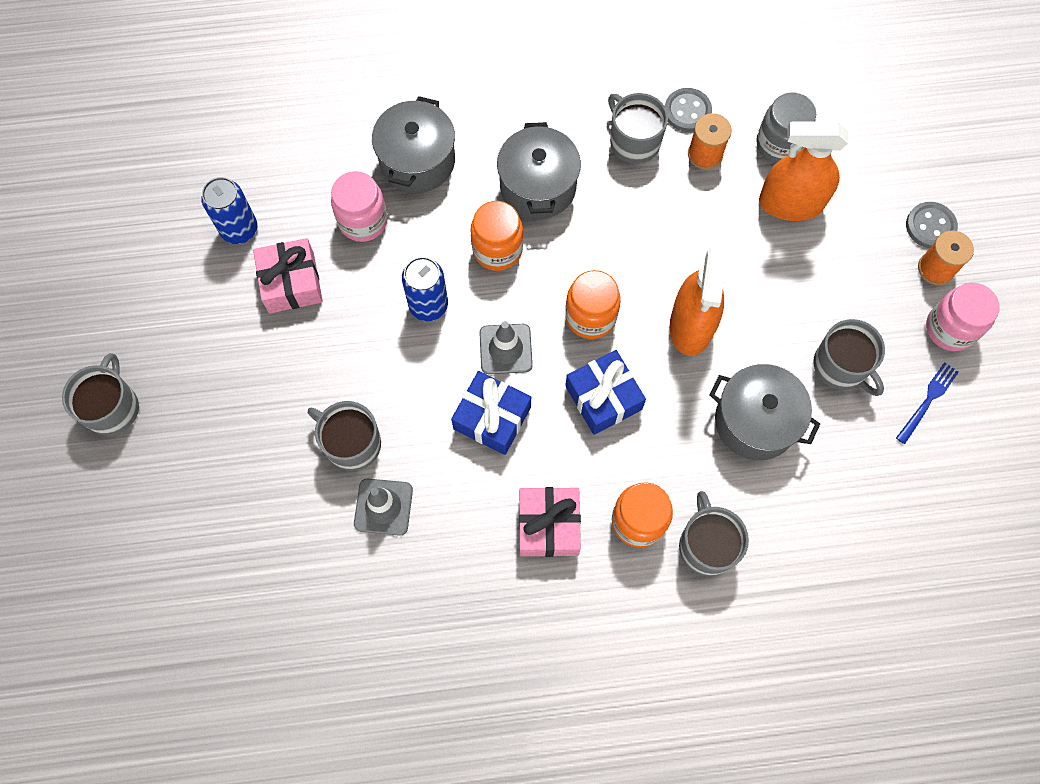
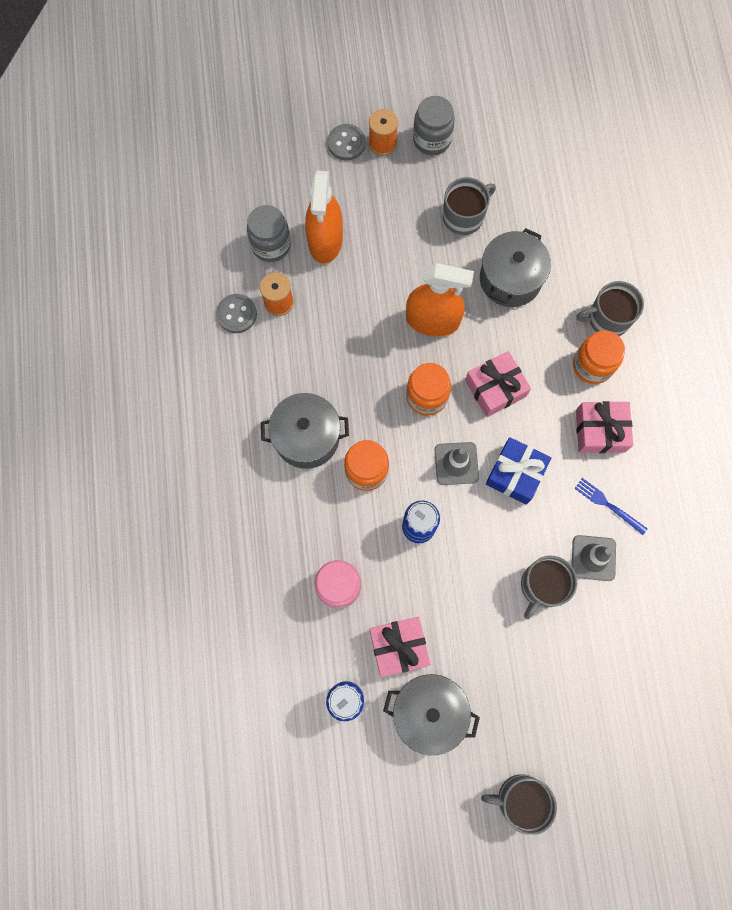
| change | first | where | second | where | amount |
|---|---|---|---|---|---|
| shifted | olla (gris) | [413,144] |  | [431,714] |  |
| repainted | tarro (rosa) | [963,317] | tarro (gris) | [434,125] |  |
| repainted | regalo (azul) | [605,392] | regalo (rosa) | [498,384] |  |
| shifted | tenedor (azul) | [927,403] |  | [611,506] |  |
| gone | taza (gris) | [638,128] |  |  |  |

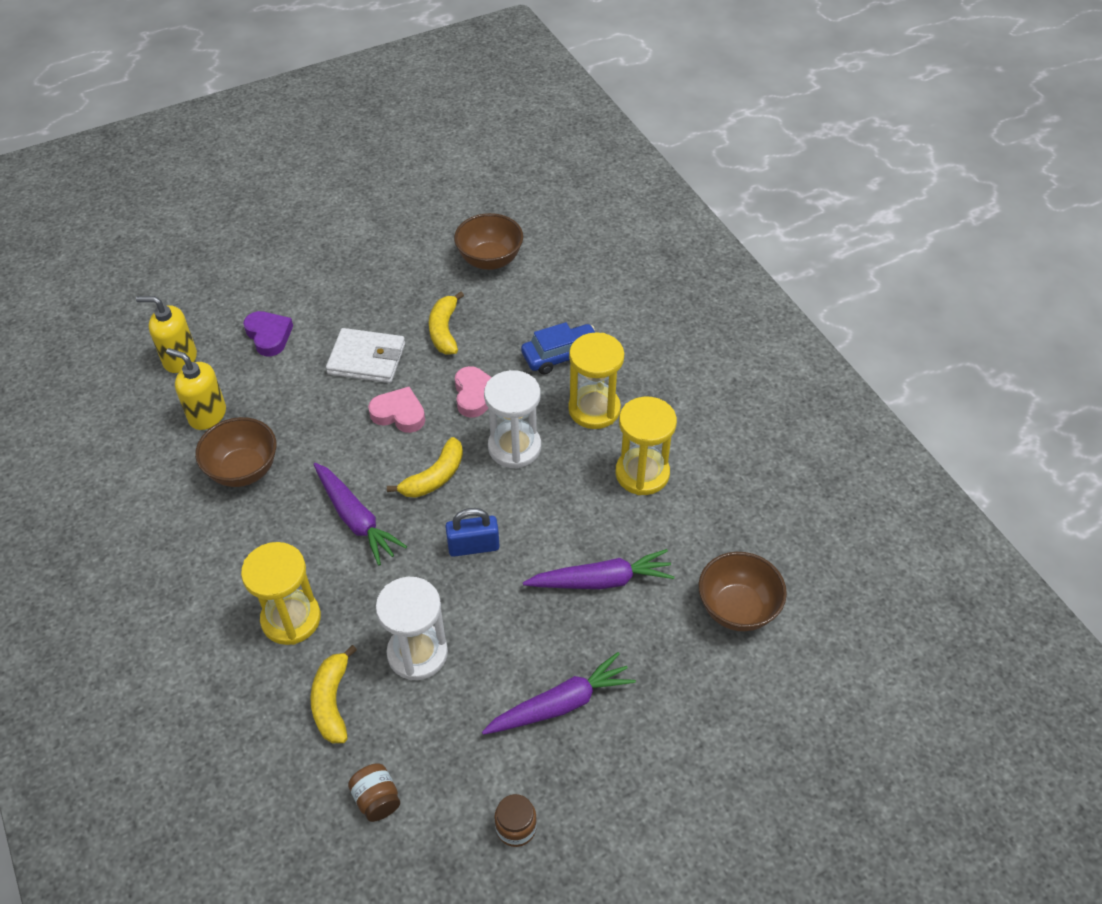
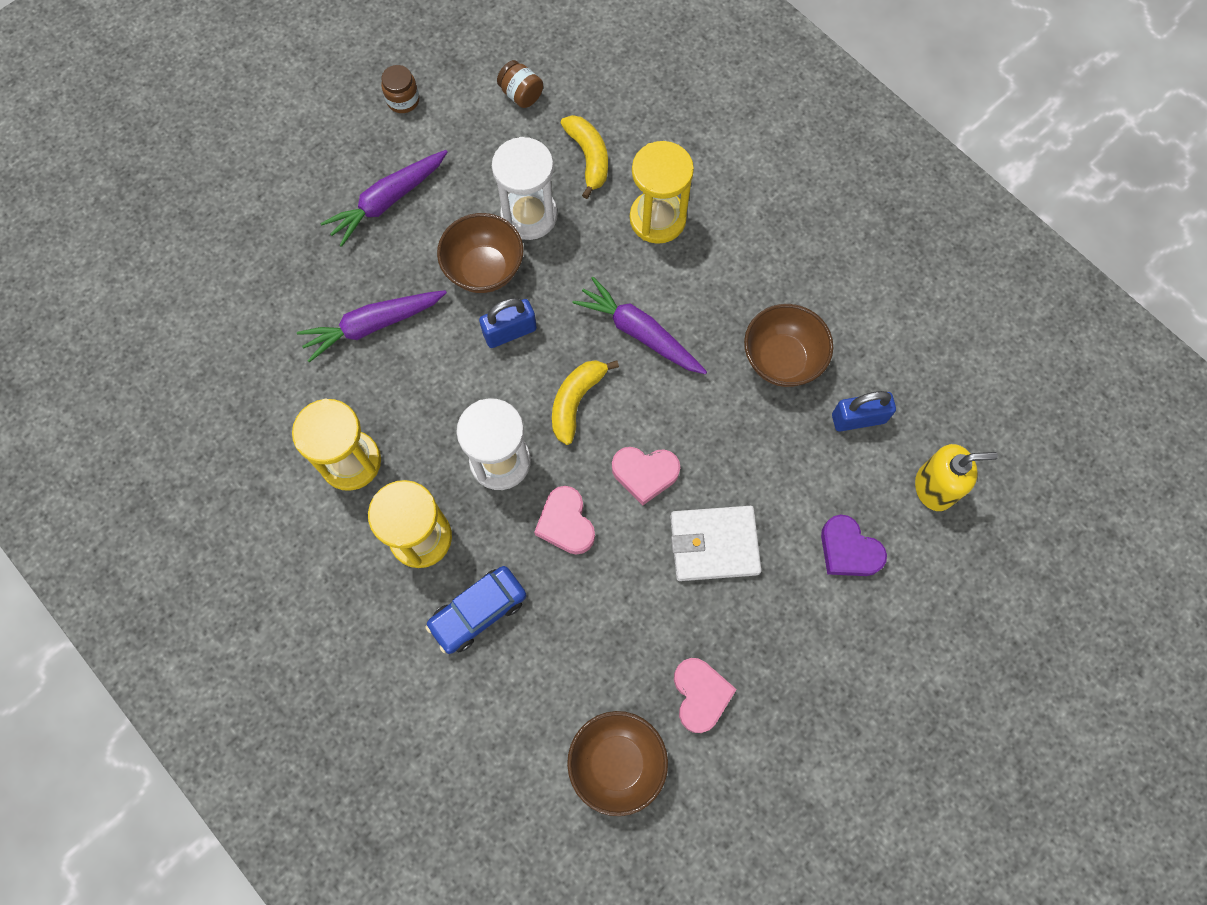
| change | first | where | second | where | amount |
|---|---|---|---|---|---|
| shifted | cuenco (marrón) | [742,591] |  | [480,253] |  |
| new |  |  | corazón (rosa) | [705,695] |  |
| swapped | dispensador de jabón (amarillo) | [196,389] | candado (azul) | [864,411] |  |
| gone | plátano (amarillo) | [446,323] |  |  |  |

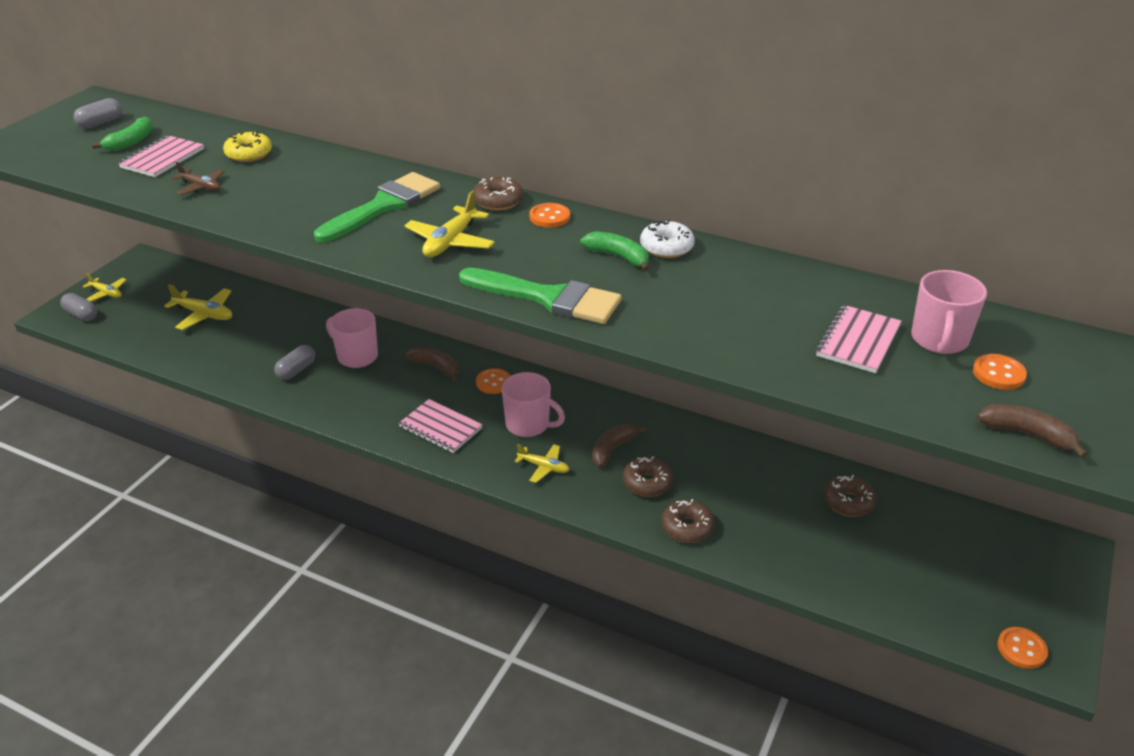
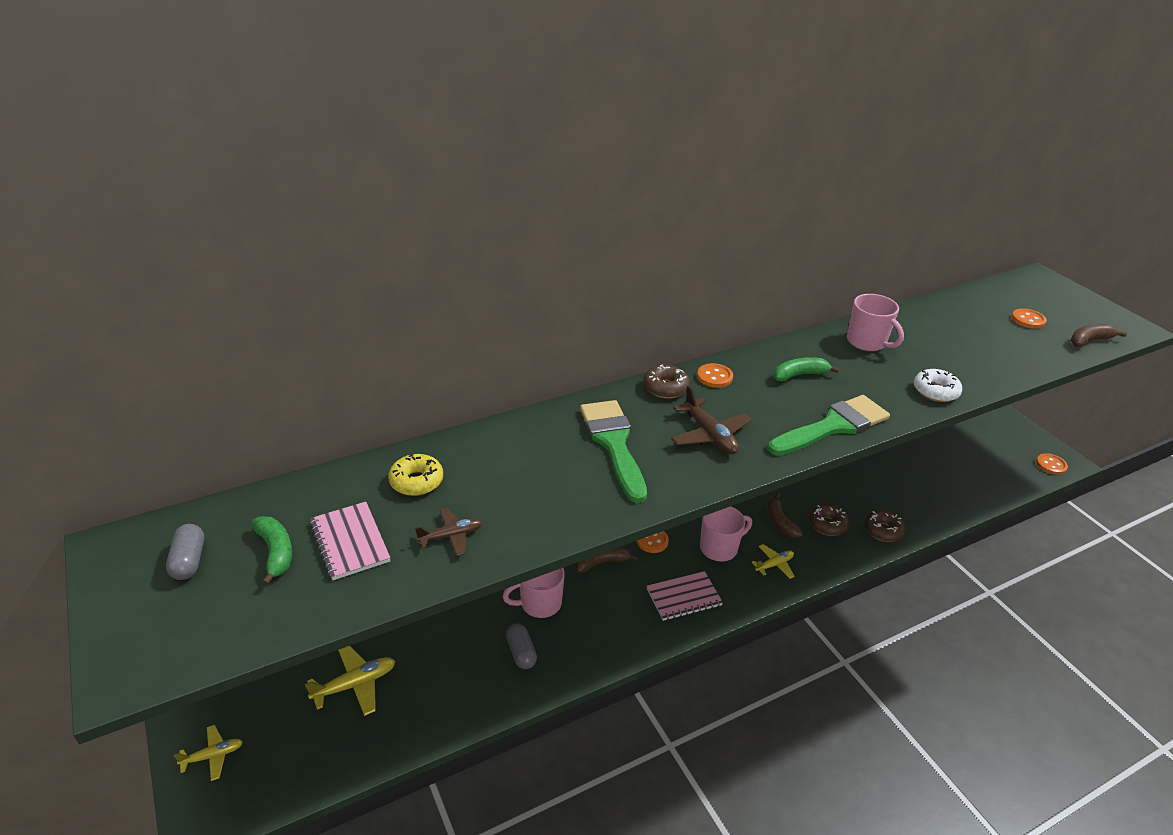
| change | first | where | second | where | amount |
|---|---|---|---|---|---|
| repainted | avión (amarillo) | [449,223] | avión (marrón) | [711,420] |  |
| shifted | taza (rosa) | [949,312] |  | [875,322] |  |
| shifted | rosquilla (blanco) | [667,238] |  | [938,385] |  |
| gone | cápsula (gris) | [78,307] |  |  |  |
| gone | cuaderno (rosa) | [859,339] |  |  |  |
| gone | rosquilla (marrón) | [850,496] |  |  |  |

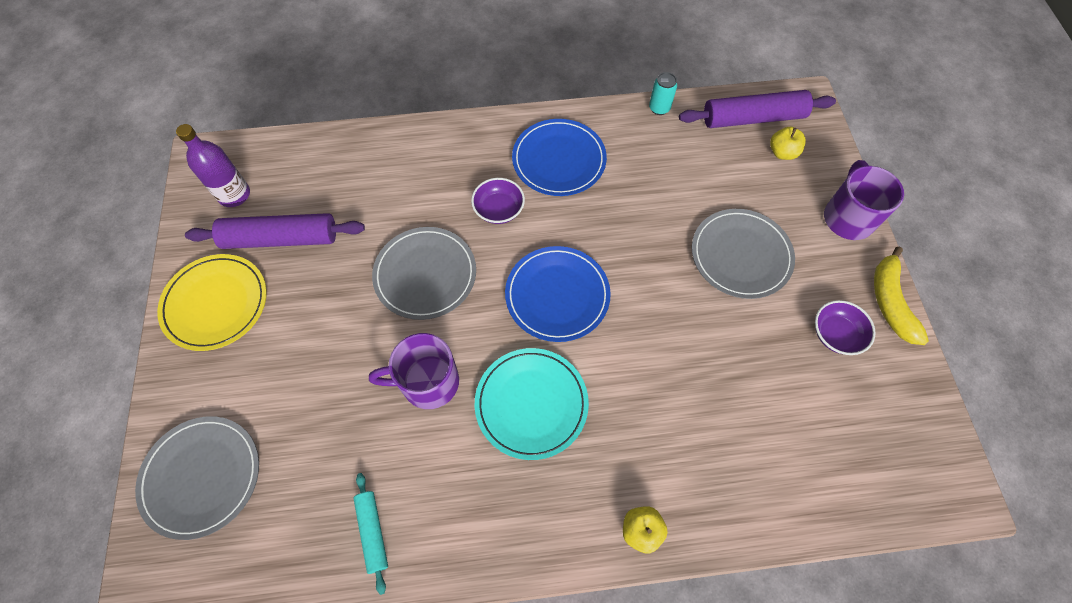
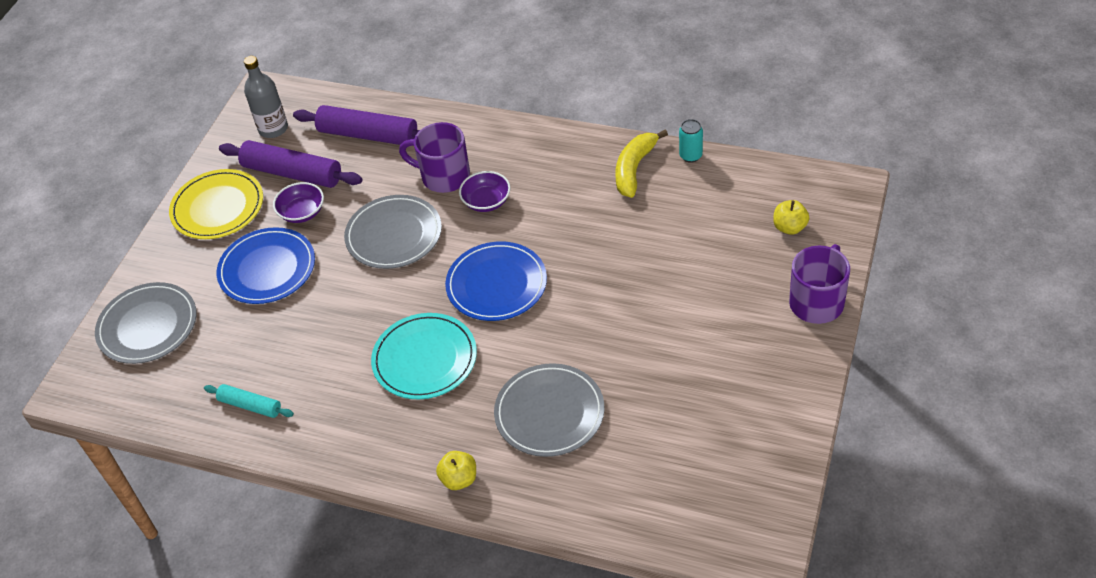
| change | first | where | second | where | amount |
|---|---|---|---|---|---|
| rotated | rodillo (turquesa) | [370,534] |  | [249,401] | 75 degrees counterclockwise |
| shifted | plato (azul) | [559,157] |  | [266,265] |  |
| repainted | botella (morado) | [213,165] | botella (gris) | [266,97] |  |
| shifted | cuenco (morado) | [845,327] |  | [298,202] |  |
| shifted | rodillo (morado) | [757,109] |  | [356,125] |  |
| shifted | taza (morado) | [414,371] |  | [434,157] |  |
| shifted | plato (gris) | [743,254] |  | [549,410] |  |
| shifted | plátano (amarillo) | [901,296] |  | [641,164] |  |

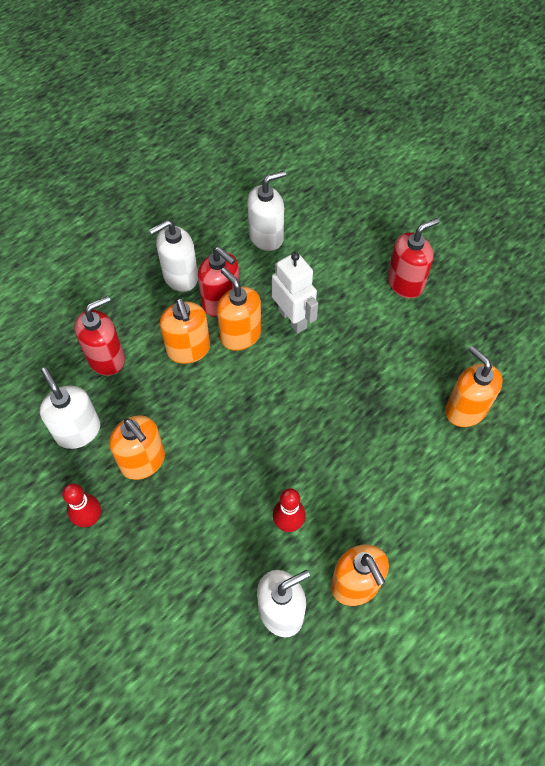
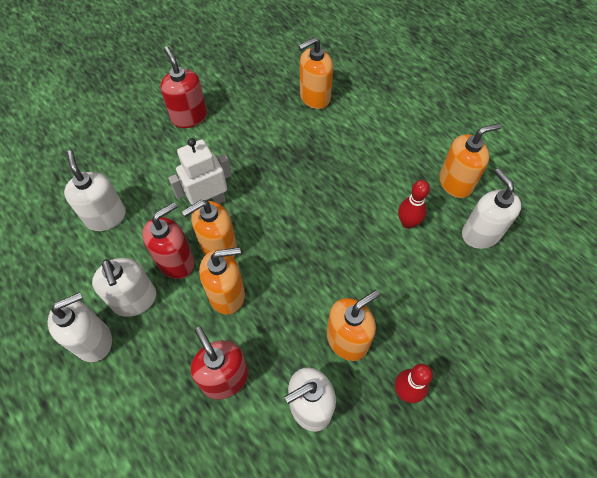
| change | first | where | second | where | amount |
|---|---|---|---|---|---|
| new |  |  | dispensador de jabón (blanco) | [80,327] |  |

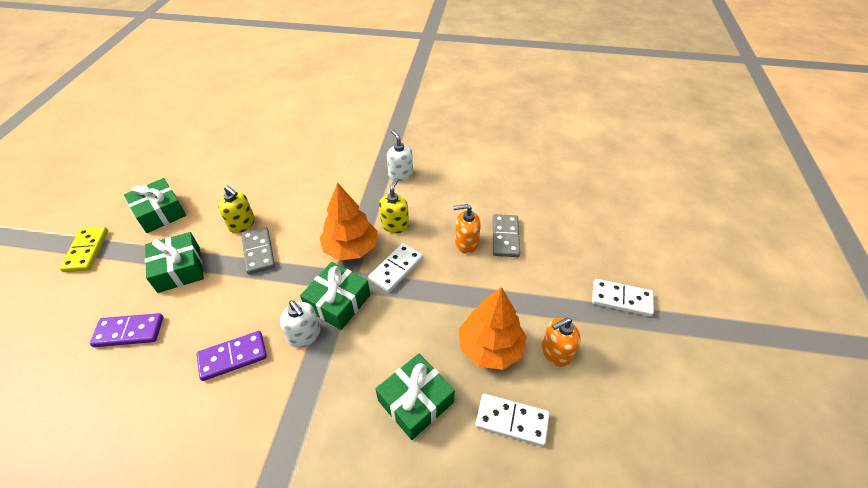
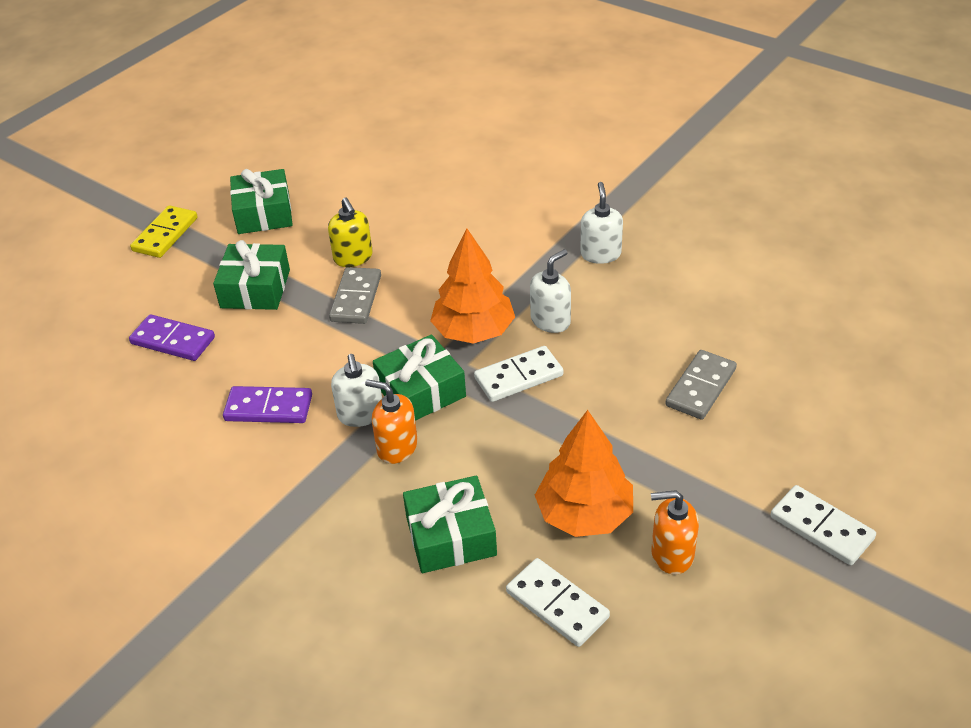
| change | first | where | second | where | amount |
|---|---|---|---|---|---|
| shifted | dispensador de jabón (naranja) | [467,229] |  | [391,421] |  |
| repainted | dispensador de jabón (amarillo) | [394,205] | dispensador de jabón (blanco) | [550,291] |  |

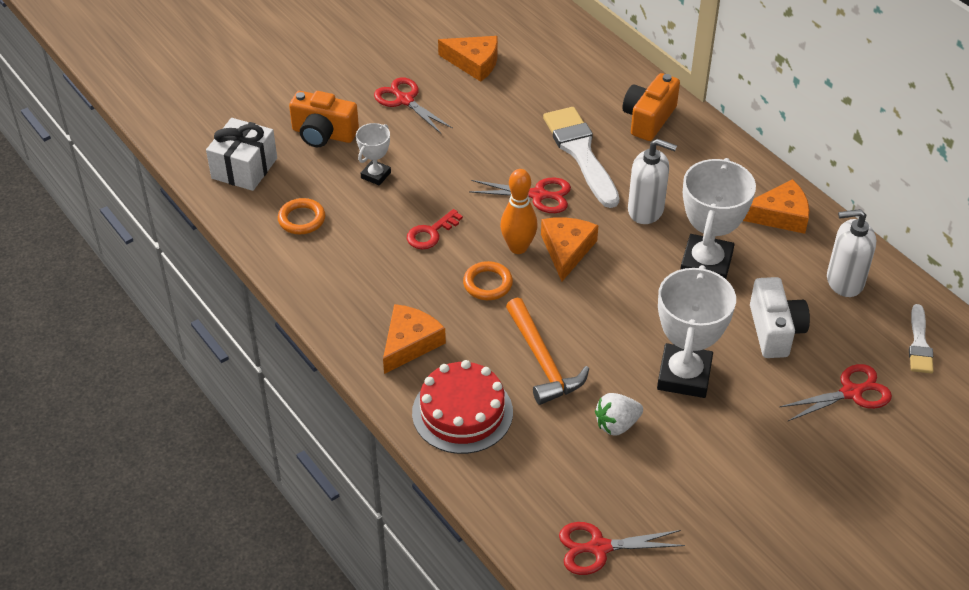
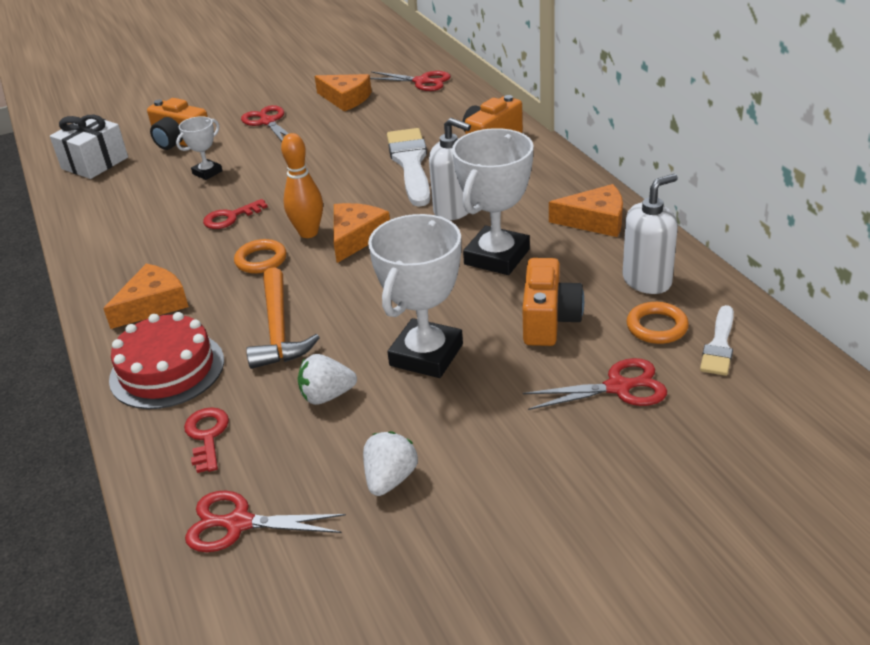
| change | first | where | second | where | amount |
|---|---|---|---|---|---|
| new |  |  | llave (rojo) | [206,440] |  |
| new |  |  | fresa (blanco) | [390,463] |  |
| shifted | tijeras (rojo) | [520,195] |  | [410,81] |  |
| repainted | cámara (blanco) | [780,317] | cámara (naranja) | [553,302] |  |
| rotated | dispensador de jabón (blanco) | [851,253] |  | [650,234] | 135 degrees clockwise |
| shifted | anillo (naranja) | [301,216] |  | [658,323] |  |

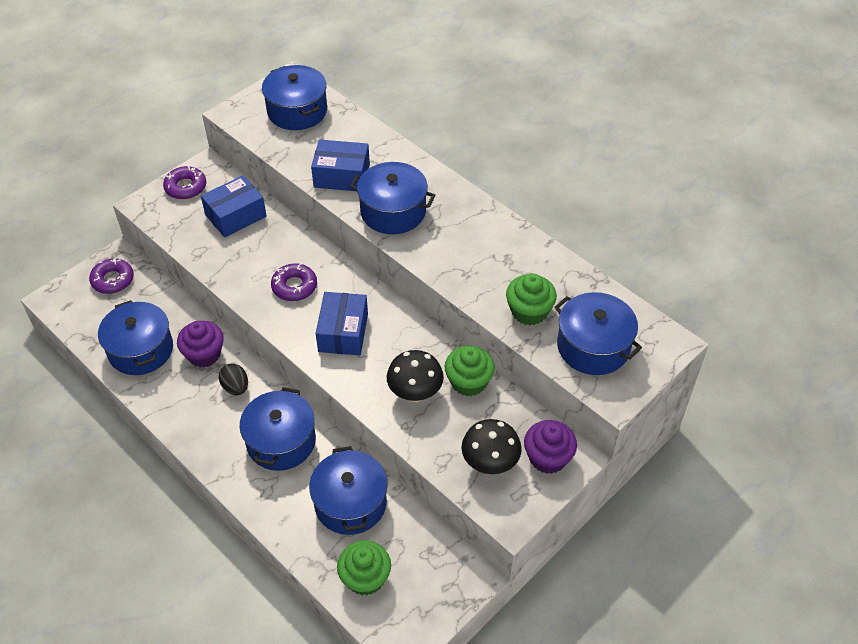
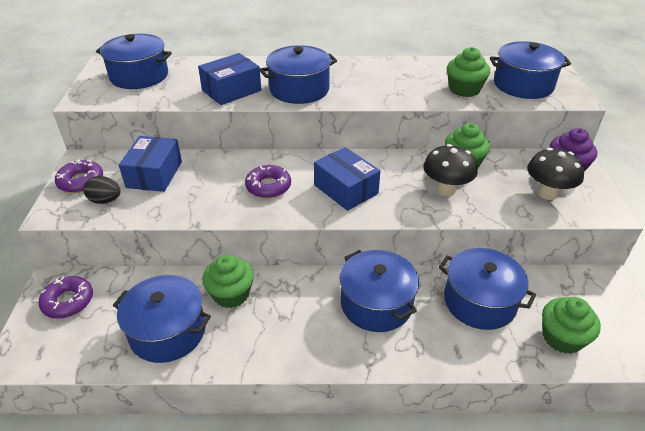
| change | first | where | second | where | amount |
|---|---|---|---|---|---|
| shifted | huevo (negro) | [233,379] |  | [102,190] |  |
| repainted | magdalena (morado) | [200,344] | magdalena (verde) | [228,281] |  |

